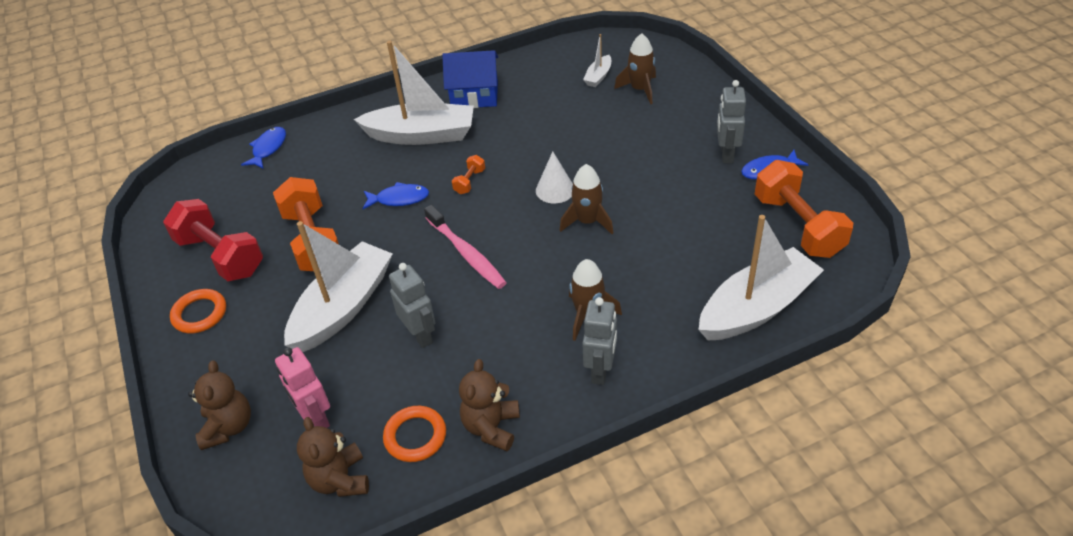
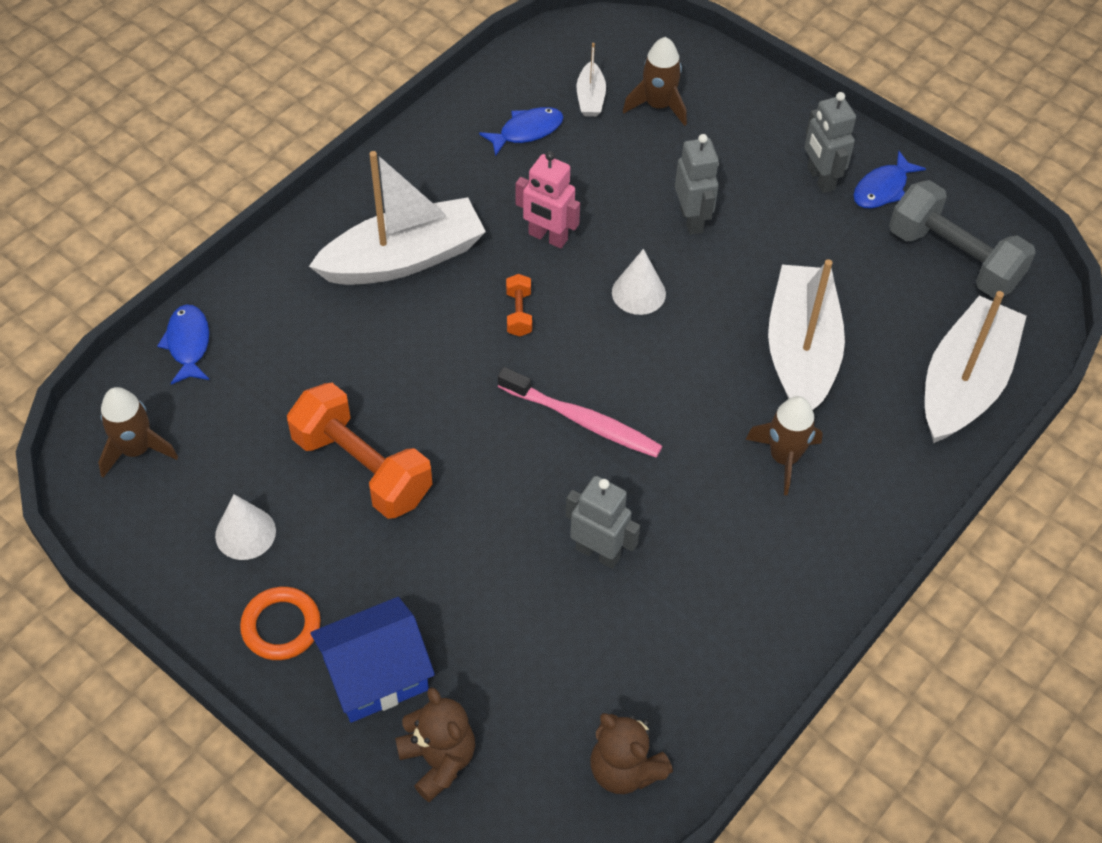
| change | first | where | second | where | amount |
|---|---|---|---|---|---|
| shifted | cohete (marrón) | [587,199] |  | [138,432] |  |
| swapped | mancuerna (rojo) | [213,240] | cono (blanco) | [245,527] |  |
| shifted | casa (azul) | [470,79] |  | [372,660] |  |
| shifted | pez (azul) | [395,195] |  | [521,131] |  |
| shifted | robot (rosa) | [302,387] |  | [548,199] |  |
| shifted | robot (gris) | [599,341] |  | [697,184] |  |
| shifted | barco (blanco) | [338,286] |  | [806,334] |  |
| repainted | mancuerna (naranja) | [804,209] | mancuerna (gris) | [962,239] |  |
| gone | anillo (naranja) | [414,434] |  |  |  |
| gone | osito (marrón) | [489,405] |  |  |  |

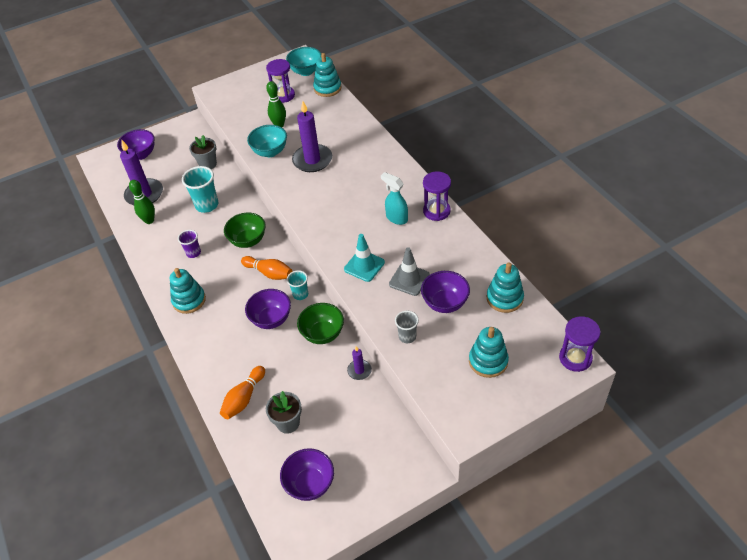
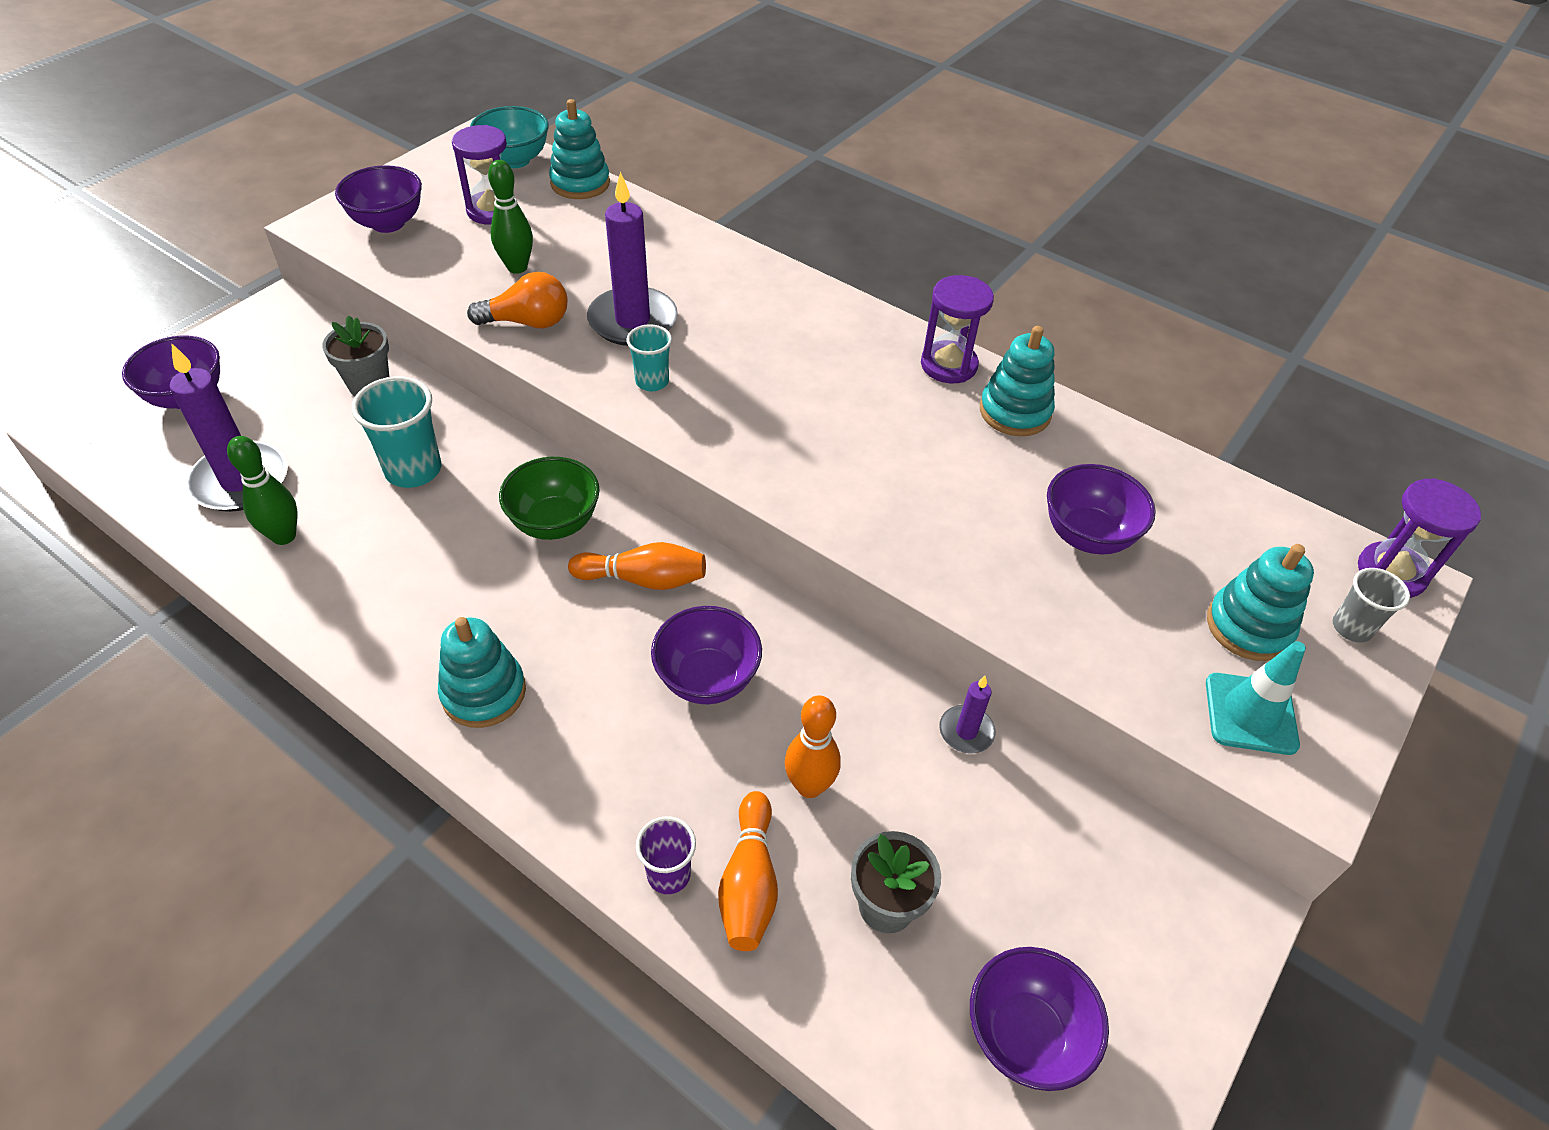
| change | first | where | second | where | amount |
|---|---|---|---|---|---|
| new |  |  | cuenco (morado) | [378,199] |  |
| swapped | cuenco (turquesa) | [267,141] | bombilla (naranja) | [517,300] |  |
| shifted | vaso (turquesa) | [297,285] |  | [649,357] |  |
| shifted | vaso (morado) | [189,244] |  | [666,855] |  |
| new |  |  | bolo (naranja) | [813,746] |  |
| shifted | juguete apilable (turquesa) | [505,288] |  | [1017,381] |  |
| shifted | cono de tráfico (turquesa) | [364,258] |  | [1256,698] |  |
| shifted | vaso (gris) | [407,327] |  | [1371,605] |  |
| gone | cuenco (verde) | [320,323] |  |  |  |
| gone | pulverizador (turquesa) | [394,198] |  |  |  |
| gone | cono de tráfico (gris) | [409,271] |  |  |  |

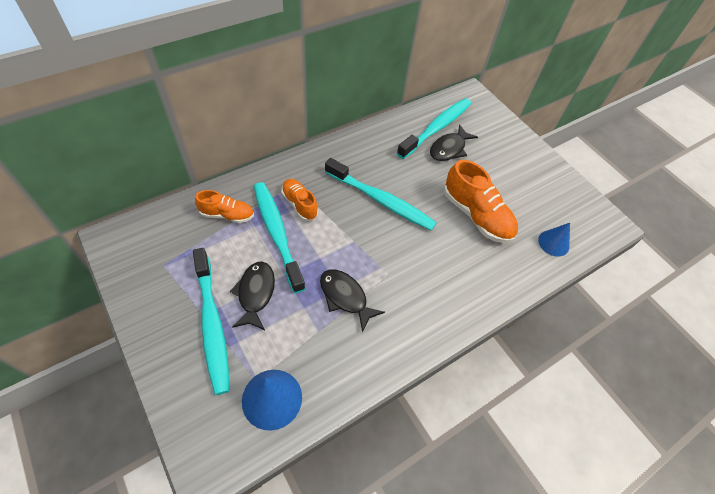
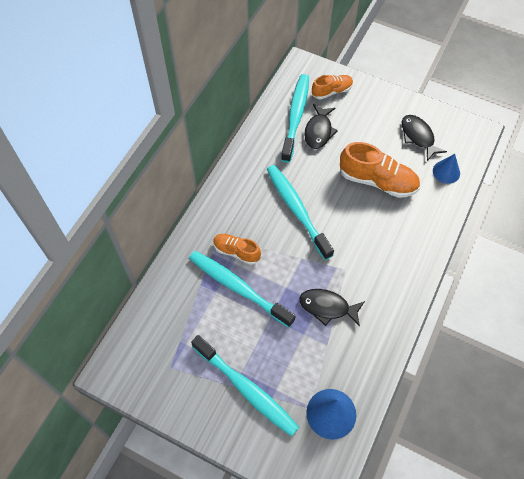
| change | first | where | second | where | amount |
|---|---|---|---|---|---|
| rotated | cepillo de dientes (turquesa) | [381,194] |  | [300,212] | 120 degrees counterclockwise |
| shifted | zapato (naranja) | [224,206] |  | [332,87] |  |
| shifted | pez (negro) | [252,295] |  | [424,138] |  |

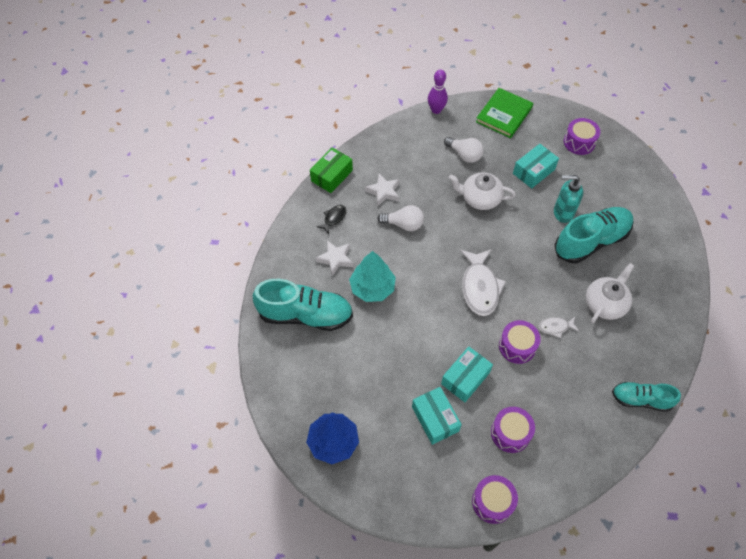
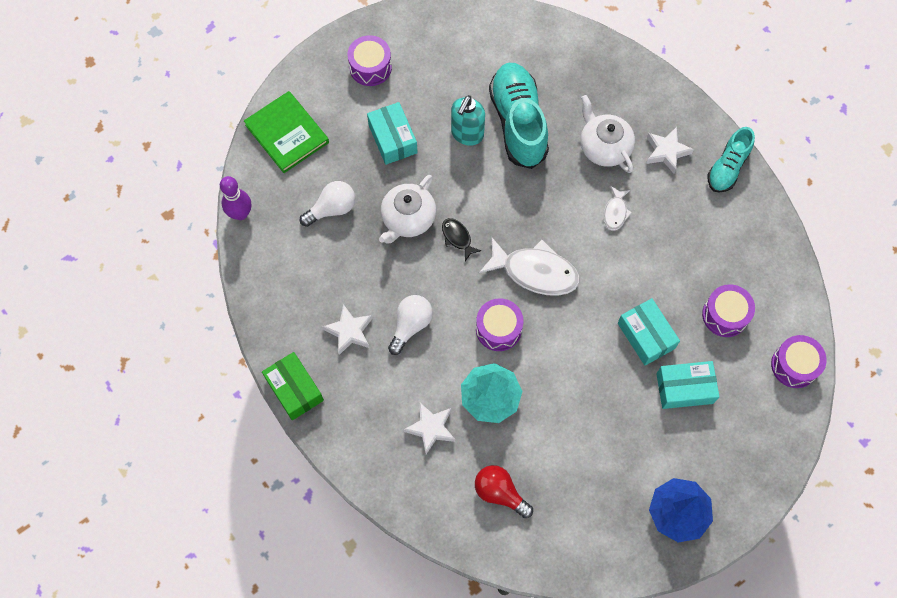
| change | first | where | second | where | amount |
|---|---|---|---|---|---|
| shifted | pez (negro) | [331,219] |  | [462,239] |  |
| swapped | zapato (turquesa) | [303,305] | bombilla (rojo) | [504,491] |  |
| shifted | tambor (morado) | [520,342] |  | [499,324] |  |
| new |  |  | estrella (blanco) | [670,150] |  |

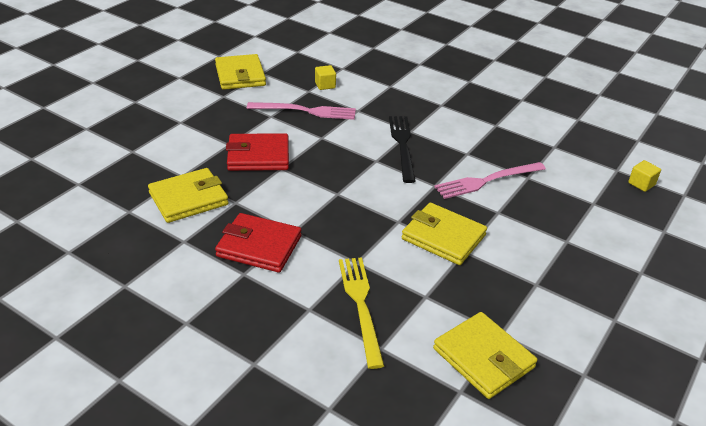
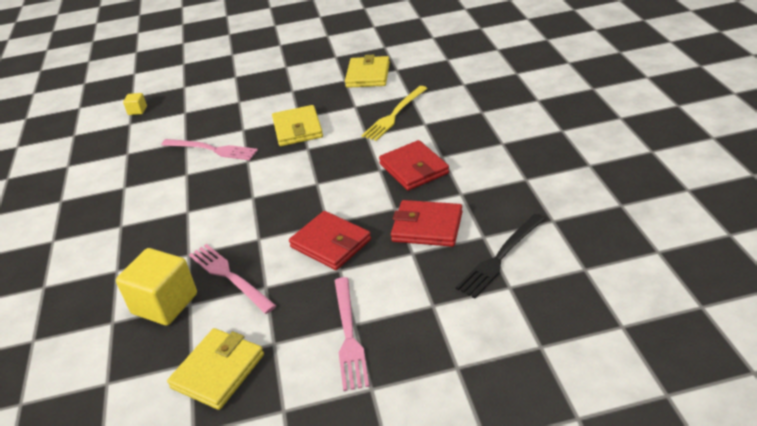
| change | first | where | second | where | amount |
|---|---|---|---|---|---|
| scaled | cubo (amarillo) | [325,77] |  | [156,286] | x2.19 |
| new |  |  | tenedor (rosa) | [352,334] |  |
| repainted | cartera (amarillo) | [188,195] | cartera (rojo) | [427,223] |  |
| shifted | tenedor (negro) | [402,149] |  | [500,256] |  |

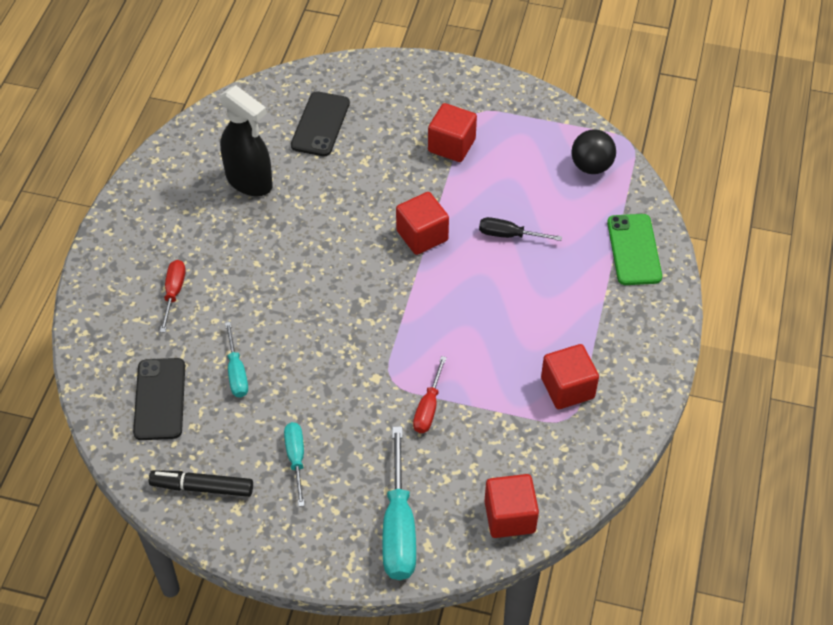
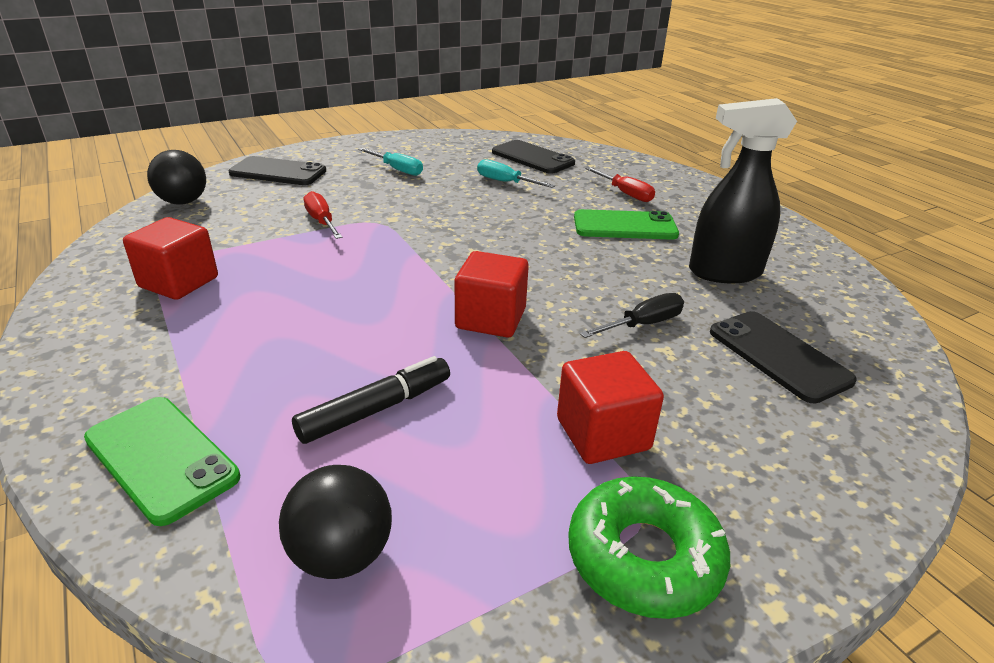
| change | first | where | second | where | amount |
|---|---|---|---|---|---|
| swapped | cubo (rojo) | [511,506] | pelota (negro) | [176,177] |  |
| swapped | destornillador (turquesa) | [399,503] | móvil (negro) | [277,170] |  |
| shifted | rotulador (negro) | [201,483] |  | [371,400] |  |
| new |  |  | rosquilla (verde) | [649,547] |  |
| new |  |  | móvil (verde) | [626,224] |  |
| shifted | destornillador (negro) | [520,229] |  | [632,315] |  |

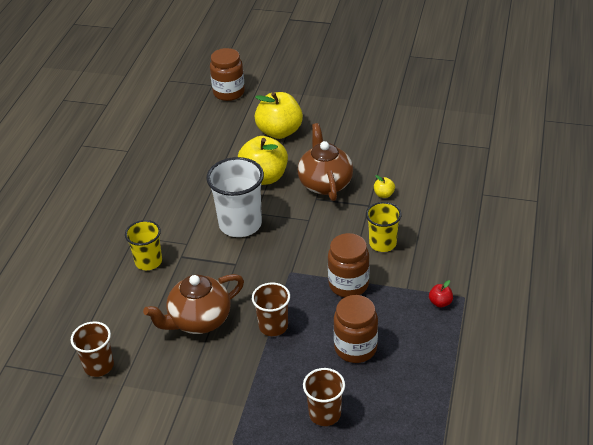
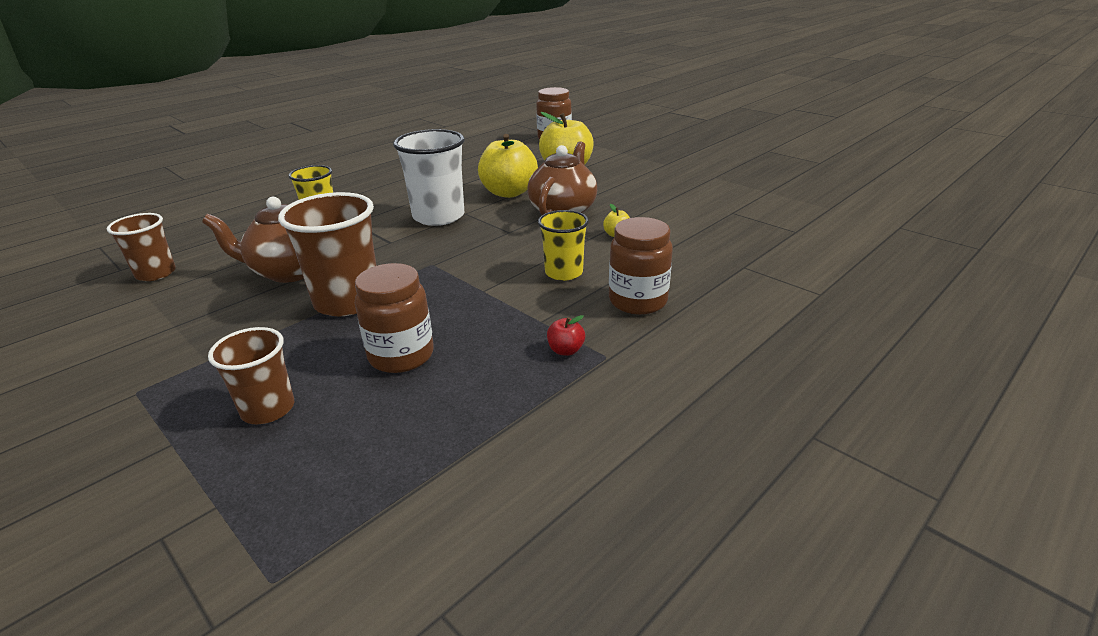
| change | first | where | second | where | amount |
|---|---|---|---|---|---|
| scaled | vaso (marrón) | [271,309] |  | [327,254] | x1.63 |
| shifted | tarro (marrón) | [349,265] |  | [641,266] |  |

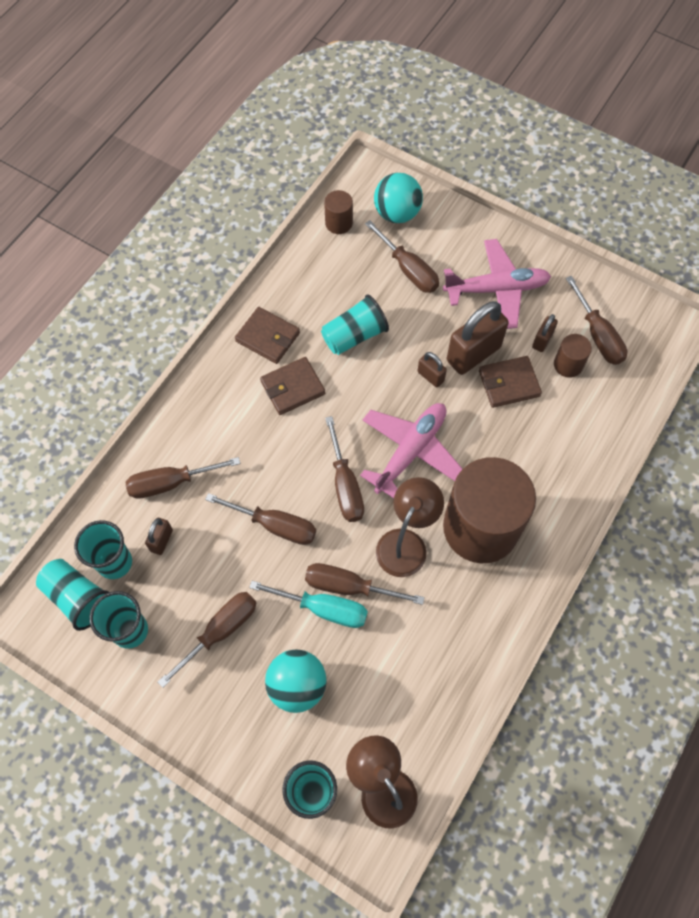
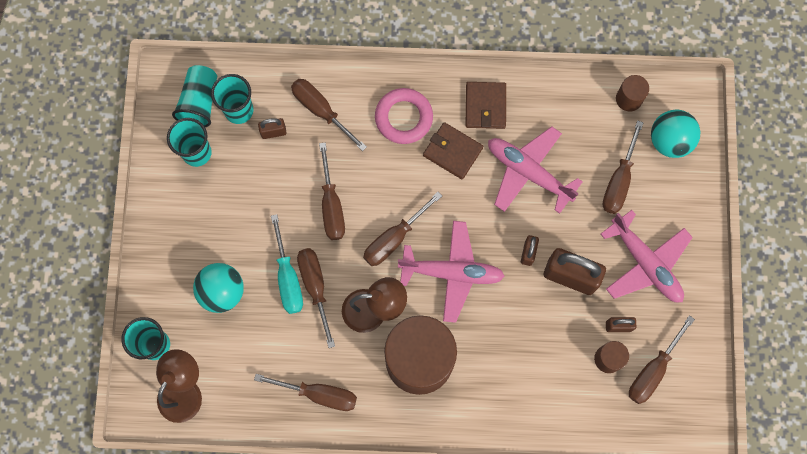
| change | first | where | second | where | amount |
|---|---|---|---|---|---|
| shifted | destornillador (marrón) | [207,640] |  | [305,392] |  |
| new |  |  | anillo (rosa) | [404,116] |  |
| swapped | vaso (turquesa) | [355,325] | avión (rosa) | [535,170] |  |
| gone | cartera (marrón) | [510,382] |  |  |  |

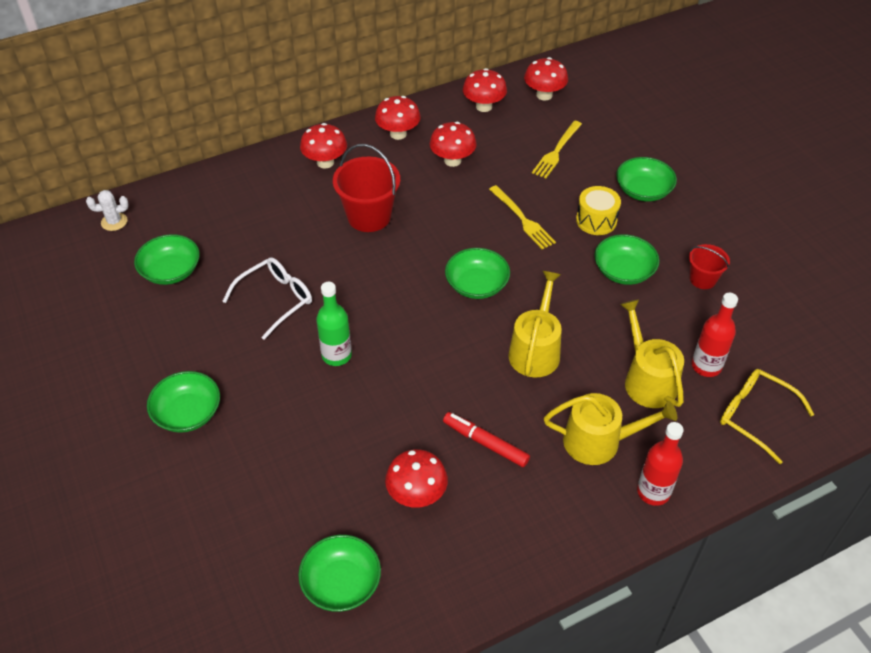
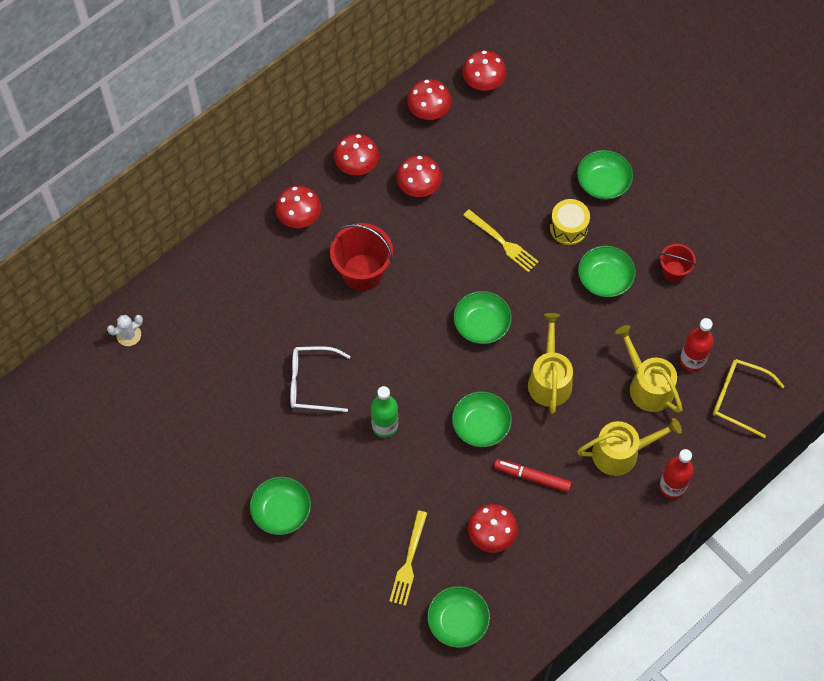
| change | first | where | second | where | amount |
|---|---|---|---|---|---|
| rotated | gafas (blanco) | [267,298] |  | [320,379] | 120 degrees counterclockwise |
| shifted | tenedor (amarillo) | [557,149] |  | [408,558] |  |
| shifted | cuenco (verde) | [167,259] |  | [482,419] |  |

